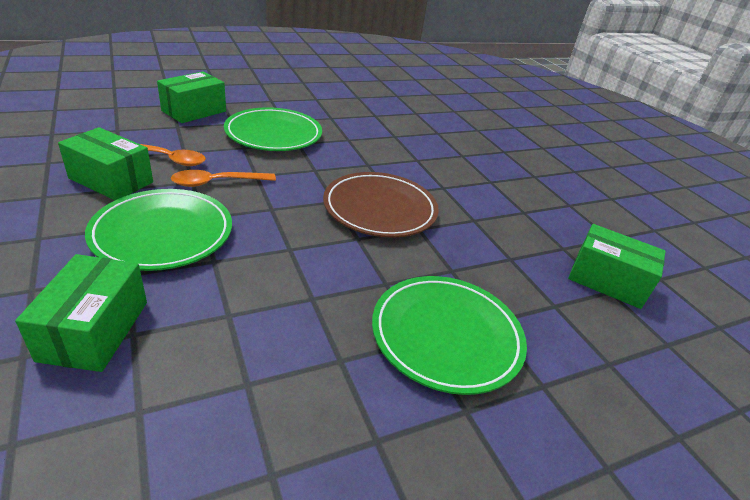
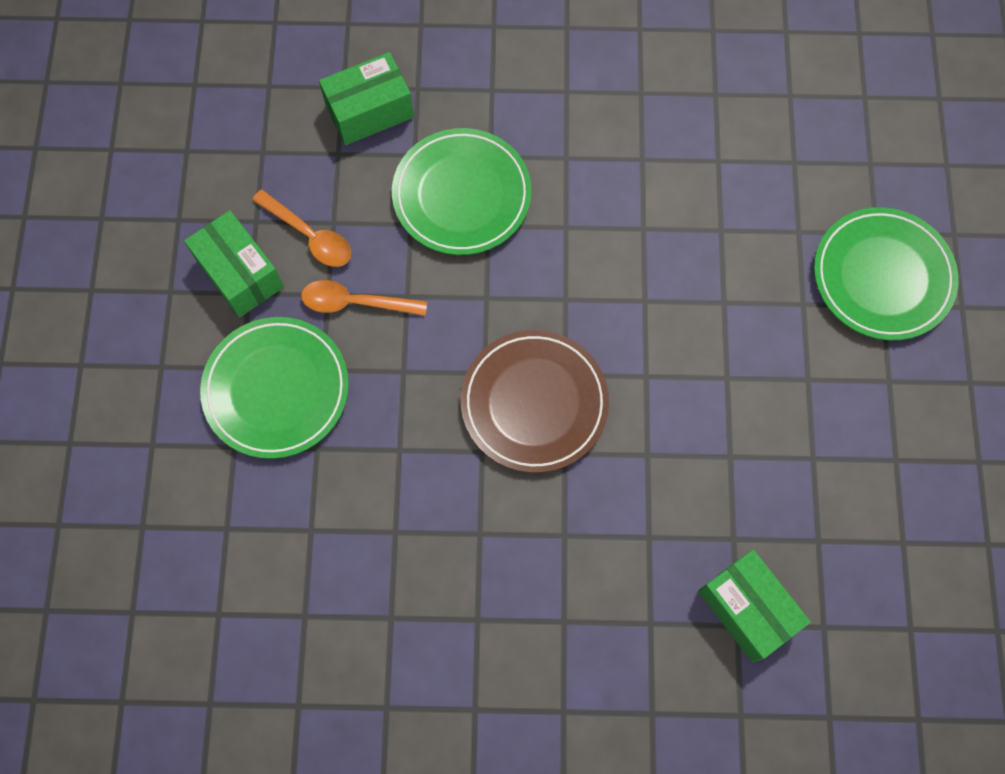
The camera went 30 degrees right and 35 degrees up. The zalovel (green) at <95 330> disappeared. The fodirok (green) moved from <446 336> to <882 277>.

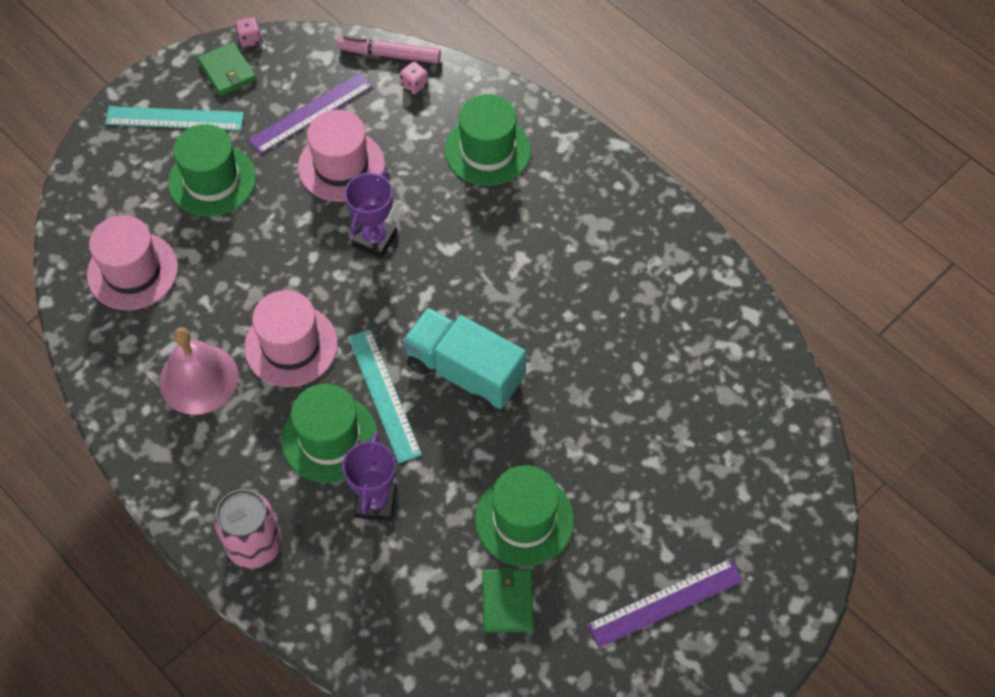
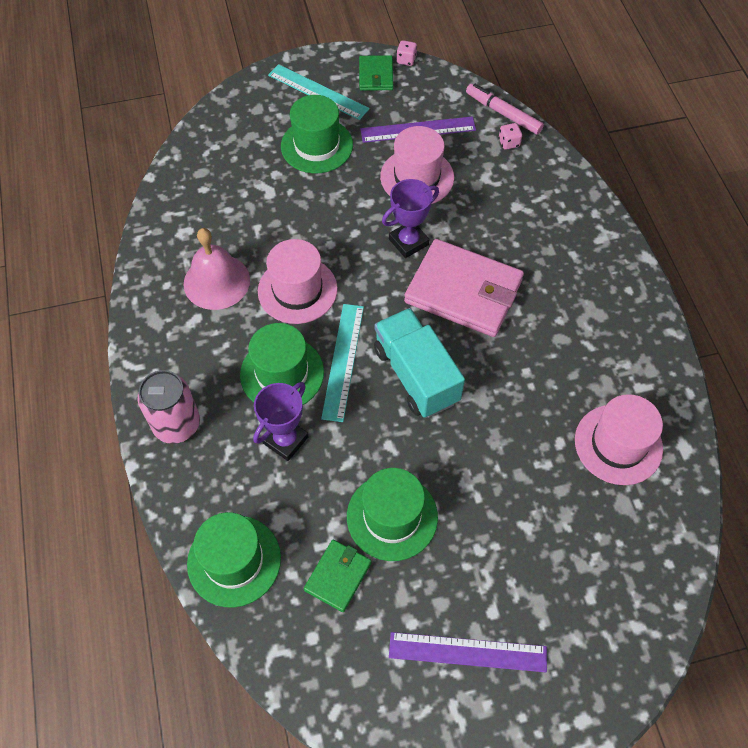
The camera went 30 degrees right and 0 degrees up. The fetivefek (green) moved from <487 150> to <234 560>. The fetivefek (pink) moved from <132 271> to <618 444>. The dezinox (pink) at <463 291> appeared.

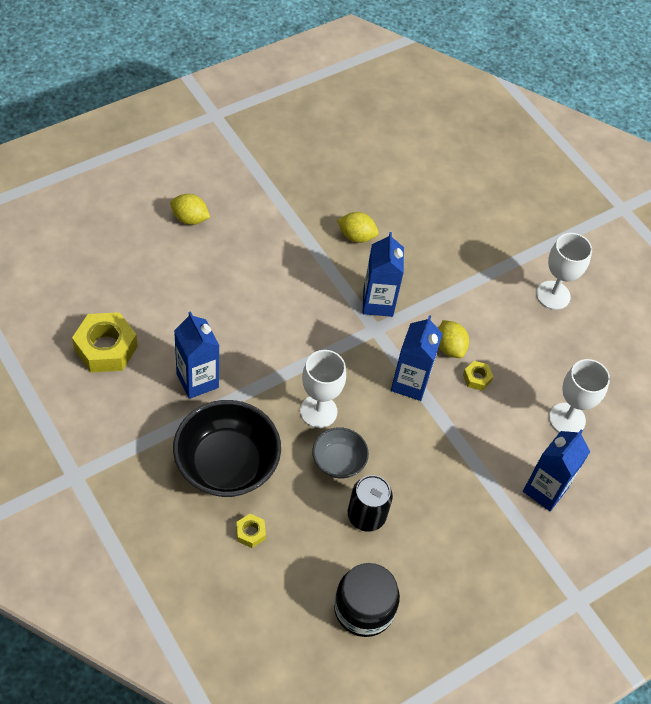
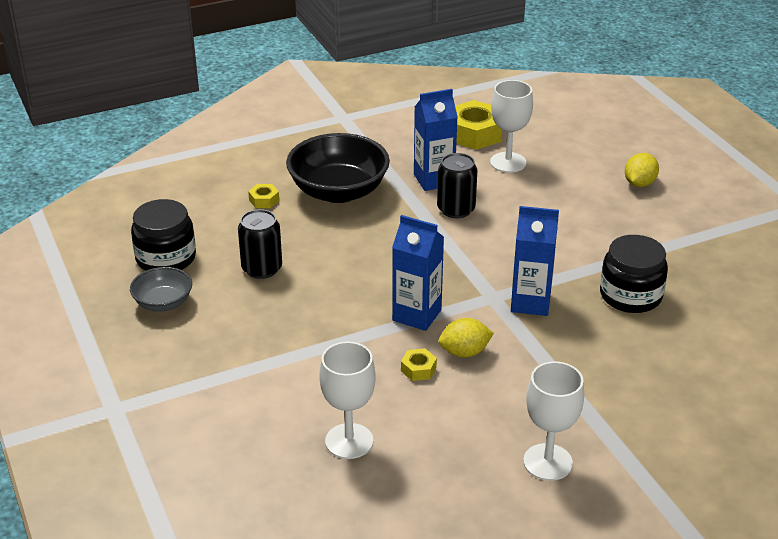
The camera went 105 degrees right and 20 degrees down. The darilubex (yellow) at <356 236> was replaced by the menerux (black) at <630 295>. The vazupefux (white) moved from <318 411> to <508 162>. The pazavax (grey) moved from <338 461> to <163 303>. The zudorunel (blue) at <545 490> disappeared. The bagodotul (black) at <456 209> appeared.

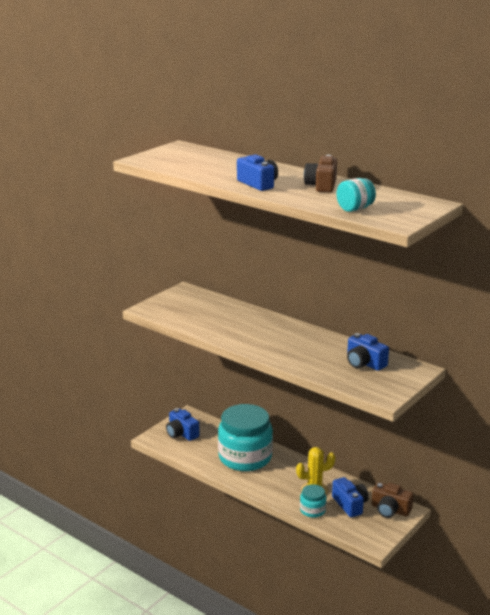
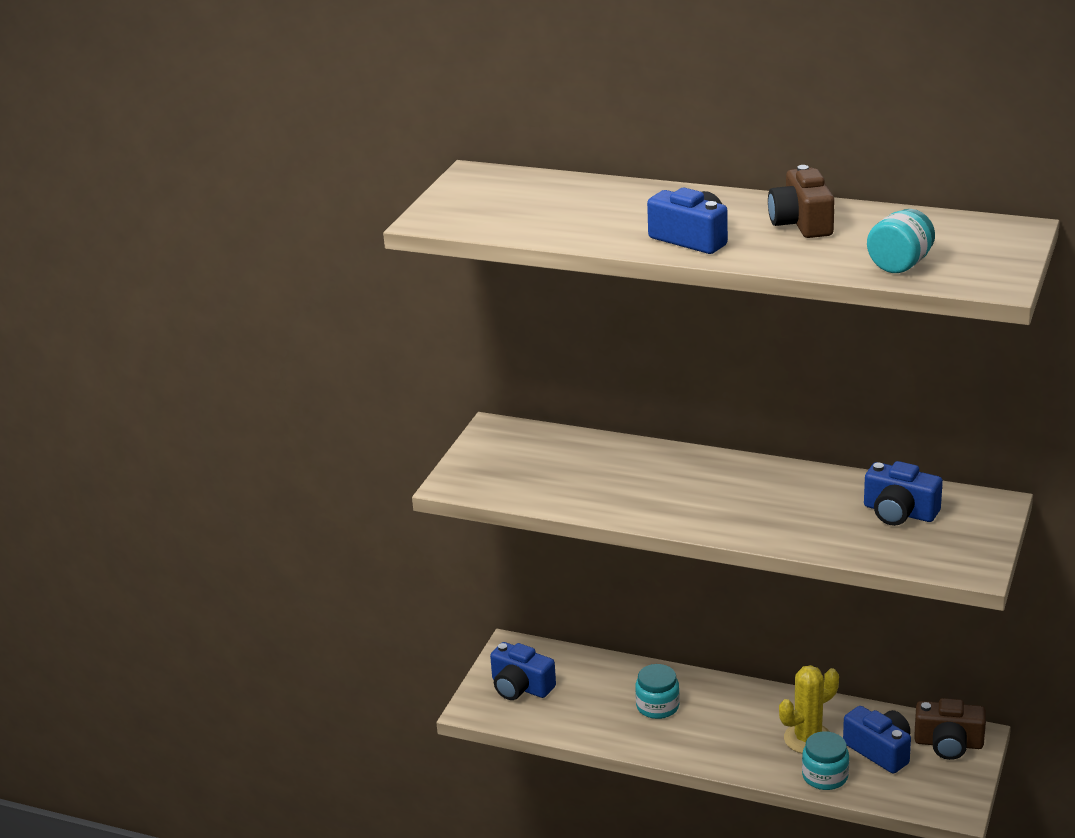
The camera went 15 degrees left and 5 degrees up. The menerux (turquoise) at <245 457> changed to 0.45 times the size.

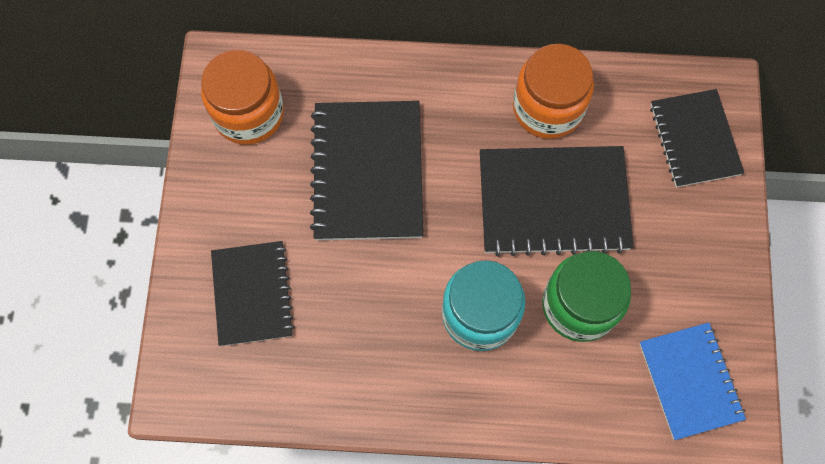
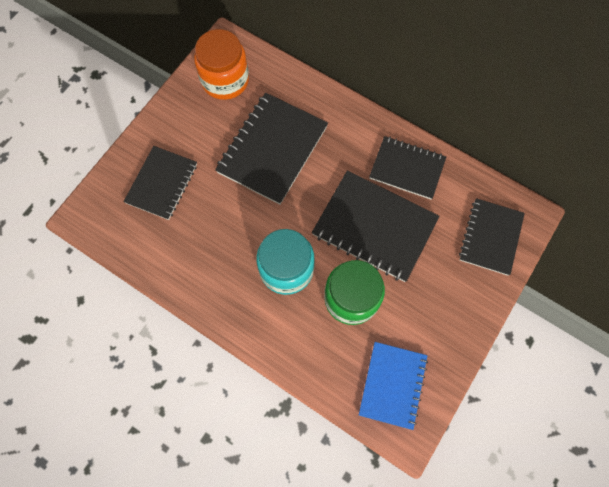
The camera went 30 degrees right and 0 degrees up. The menerux (orange) at <547 108> was replaced by the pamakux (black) at <407 168>.

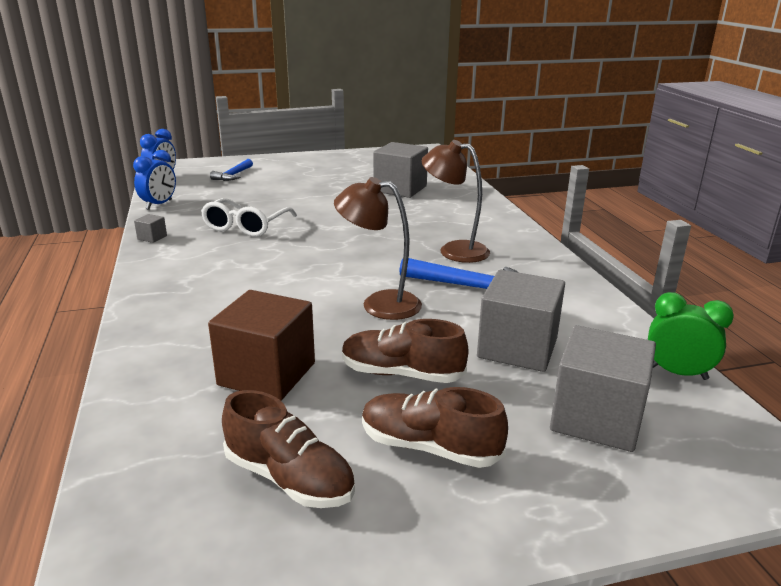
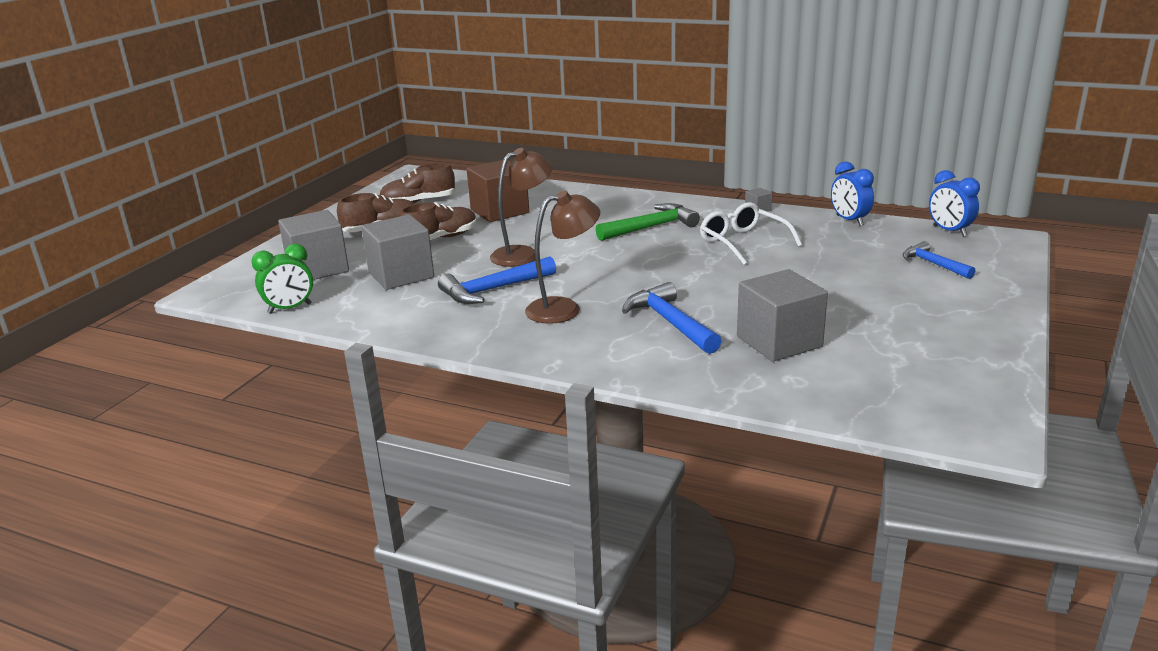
The camera went 130 degrees right and 0 degrees up. The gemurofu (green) at <651 227> appeared. The gemurofu (blue) at <670 322> appeared.

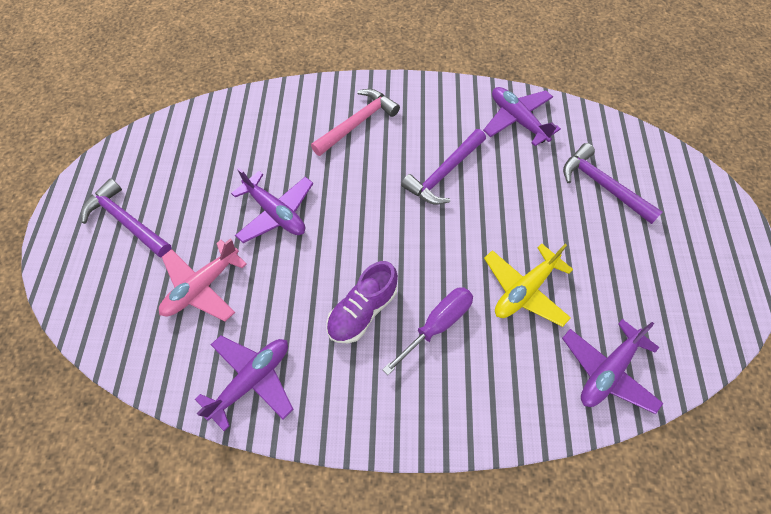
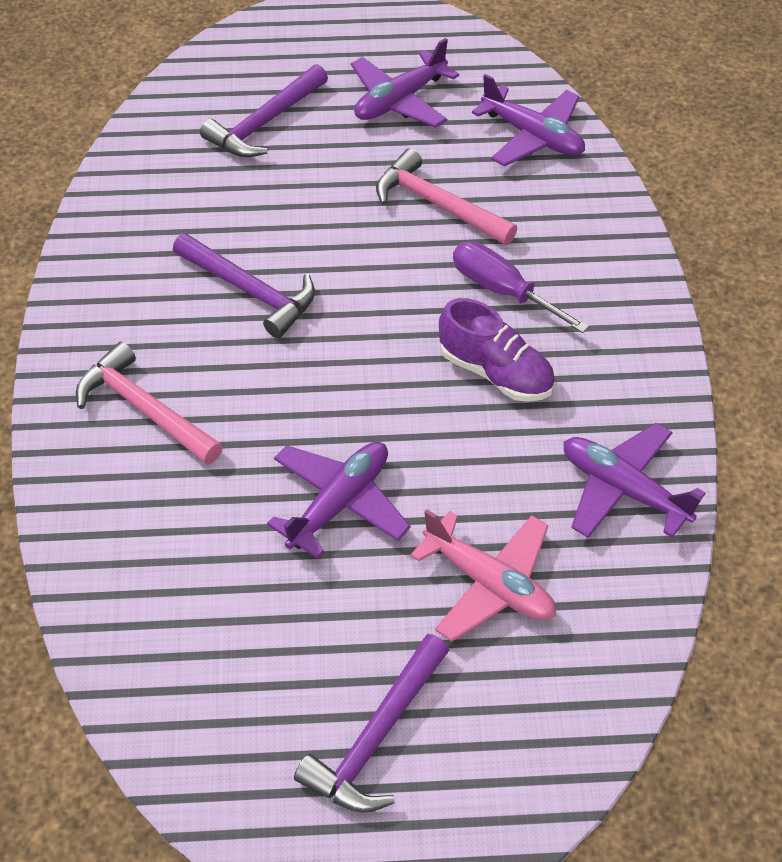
The camera went 95 degrees left and 10 degrees down. The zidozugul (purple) moved from <517 120> to <399 101>. The zidozugul (yellow) at <524 290> was replaced by the gemurofu (pink) at <437 205>.

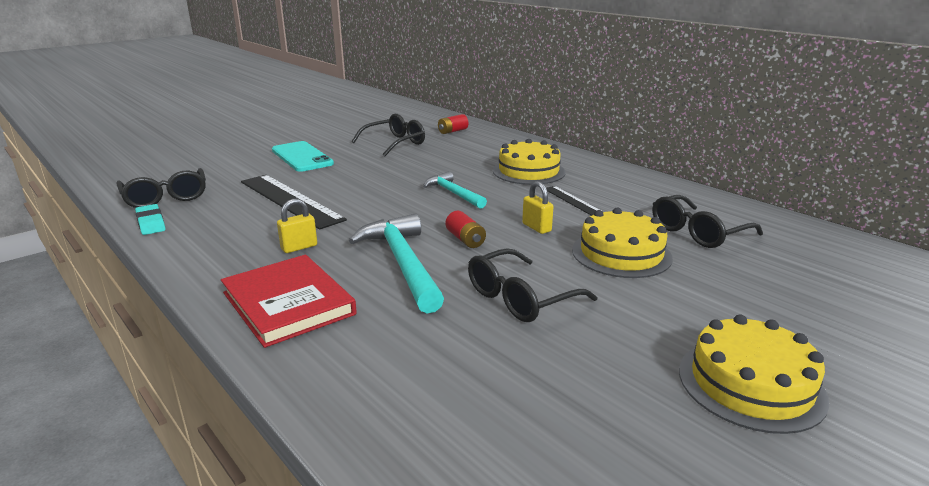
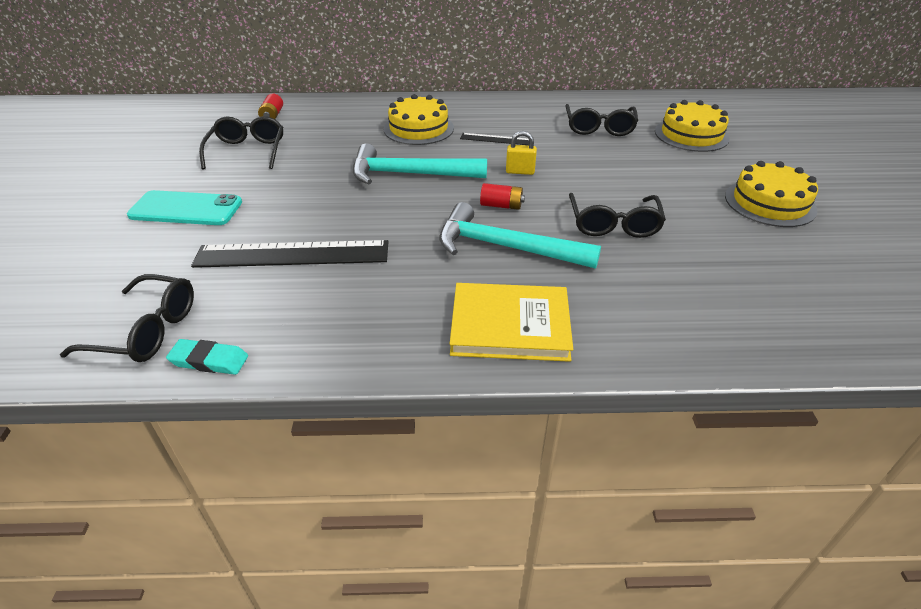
The camera went 50 degrees left and 15 degrees up. The gemurofu (turquoise) at <453 193> changed to 1.63 times the size. The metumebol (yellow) at <299 247> disappeared. The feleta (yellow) moved from <621 253> to <691 135>. The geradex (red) at <288 303> became the geradex (yellow) at <510 325>.

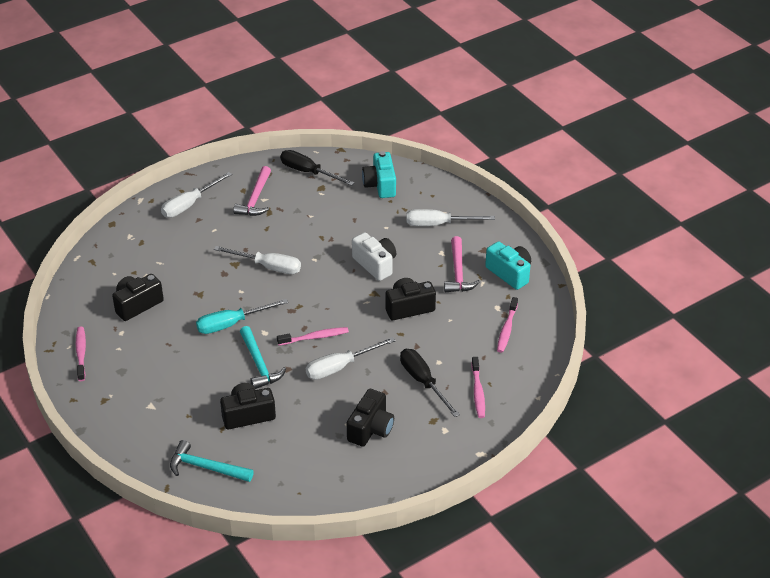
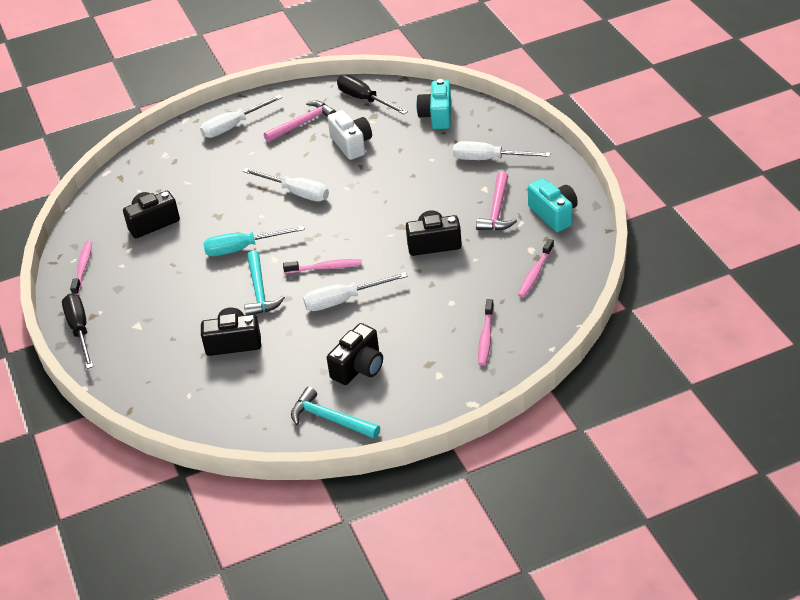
The camera went 15 degrees right and 0 degrees up. The gemurofu (pink) at <255 198> turned 150 degrees counterclockwise. The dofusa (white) moved from <375 264> to <351 144>. The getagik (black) moved from <423 382> to <80 330>. The gemurofu (turquoise) moved from <206 467> to <330 419>.

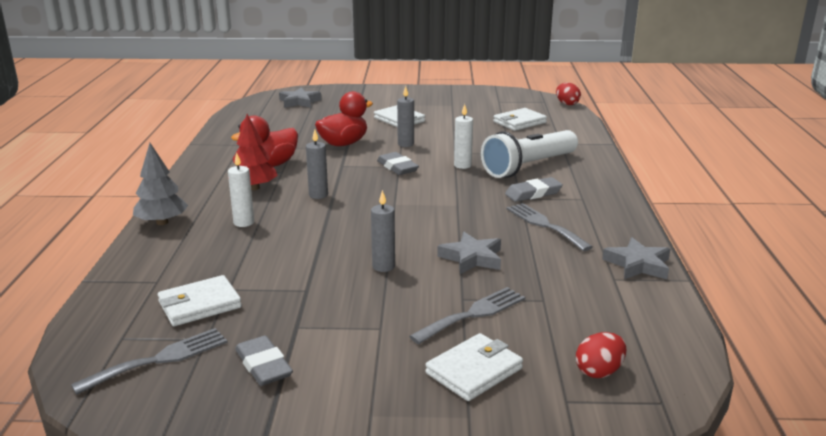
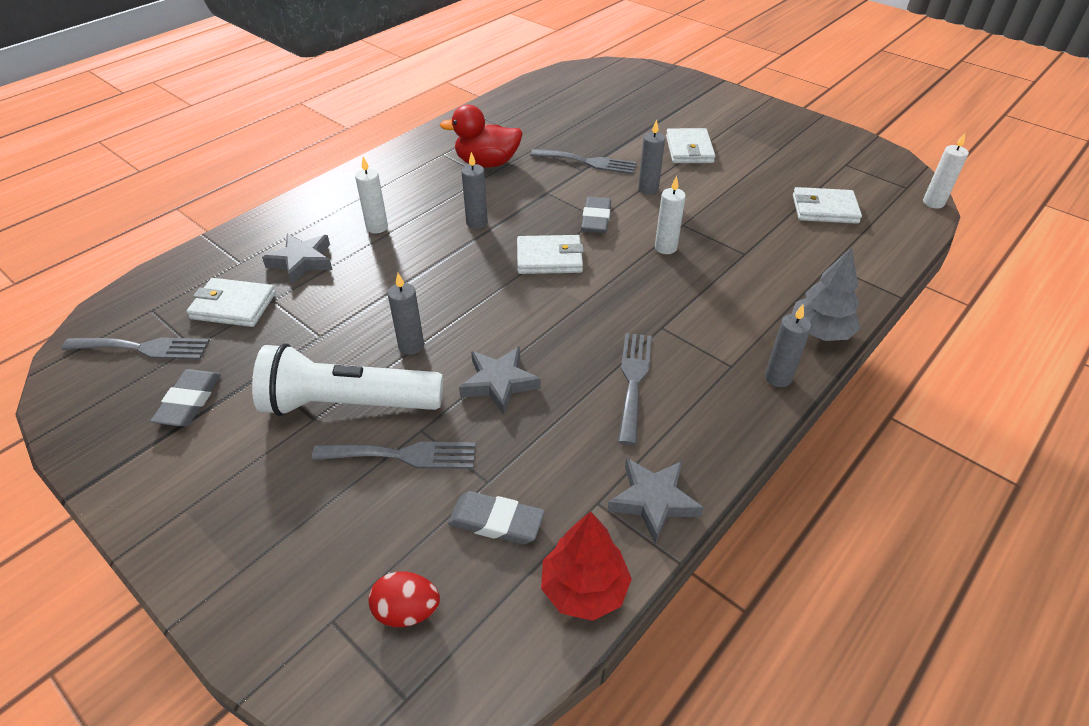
The camera went 40 degrees right and 20 degrees up. The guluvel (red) at <567 104> was replaced by the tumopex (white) at <933 203>. The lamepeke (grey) moved from <299 102> to <302 261>. The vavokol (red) at <343 144> was replaced by the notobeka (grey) at <588 162>. The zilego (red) moved from <254 188> to <584 589>. The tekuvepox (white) moved from <528 167> to <348 403>. The zilego (grey) moved from <162 222> to <820 332>. The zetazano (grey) moved from <533 193> to <496 521>. The dezinox (white) moved from <474 371> to <549 258>. The tumopex (grey) at <778 378> appeared.

